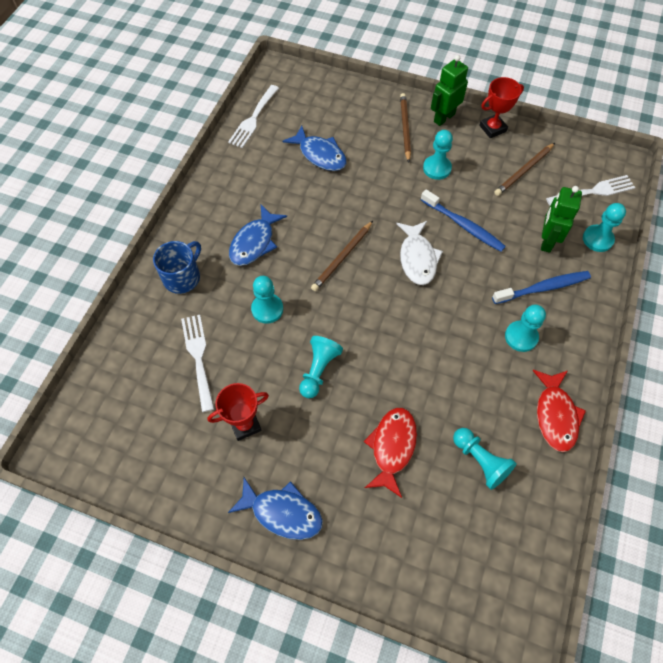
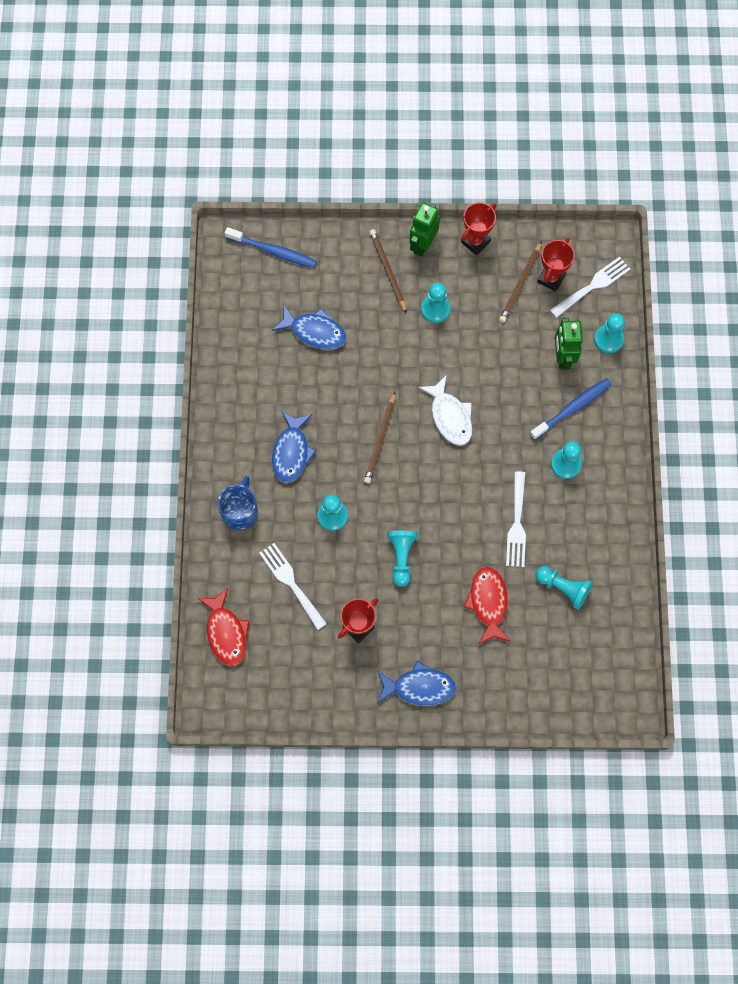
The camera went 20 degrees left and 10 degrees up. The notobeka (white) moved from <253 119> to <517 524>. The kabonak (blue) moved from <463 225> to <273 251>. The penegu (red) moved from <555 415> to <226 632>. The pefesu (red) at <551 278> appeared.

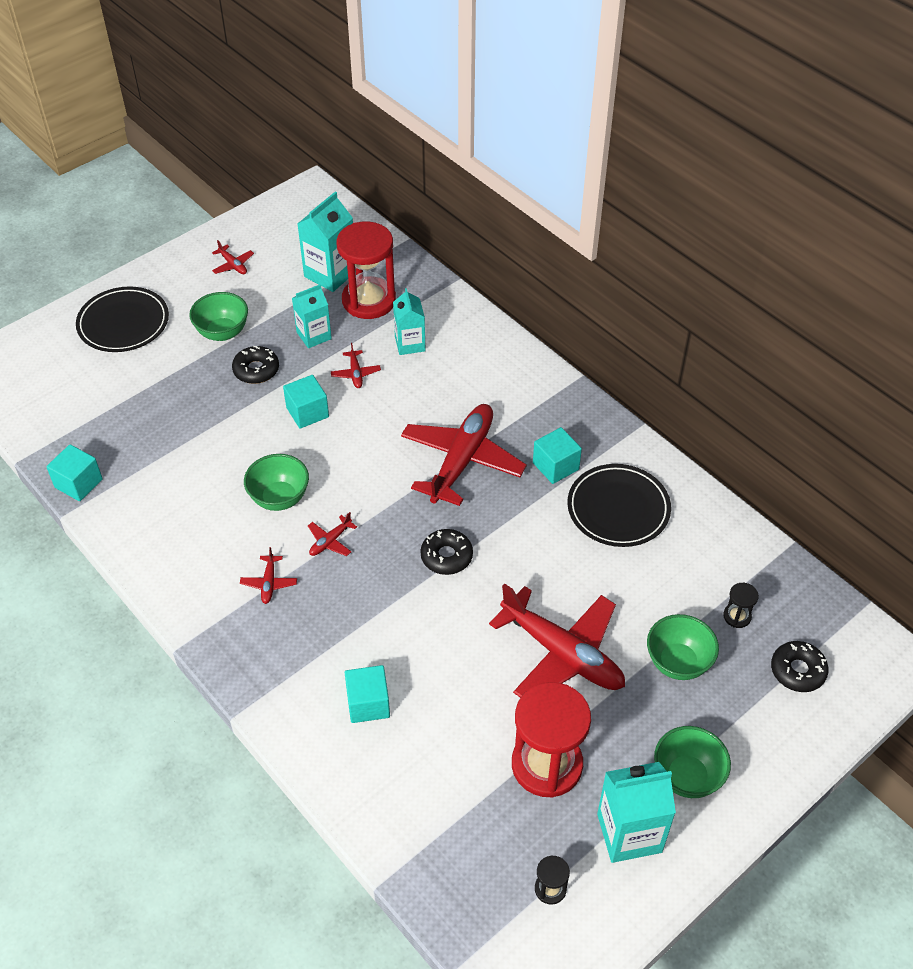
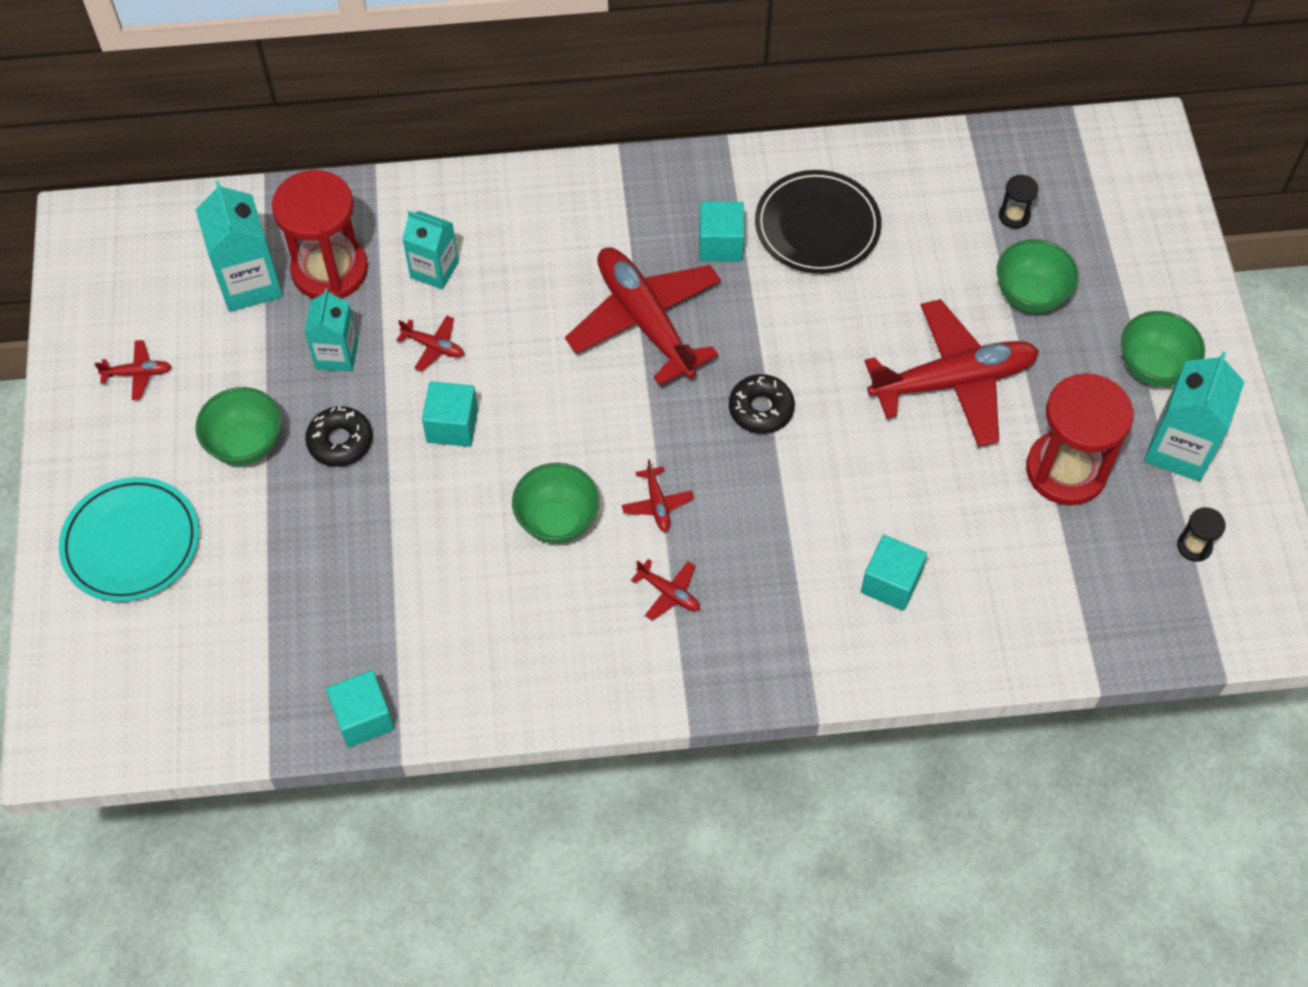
The camera went 55 degrees left and 10 degrees up. The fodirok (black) at <123 323> became the fodirok (turquoise) at <131 543>. The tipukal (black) at <797 671> disappeared.

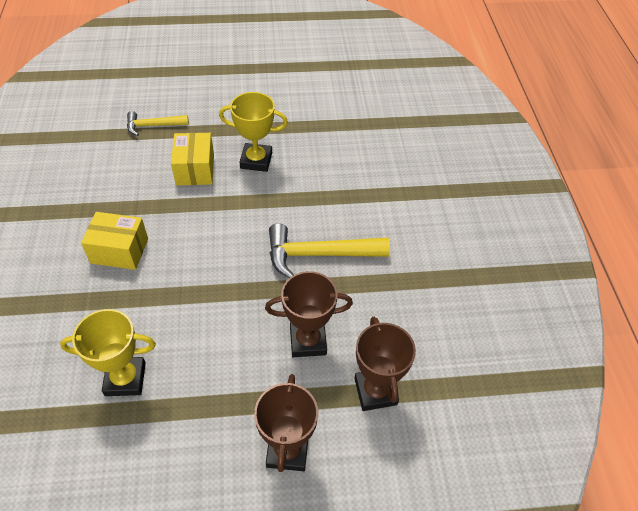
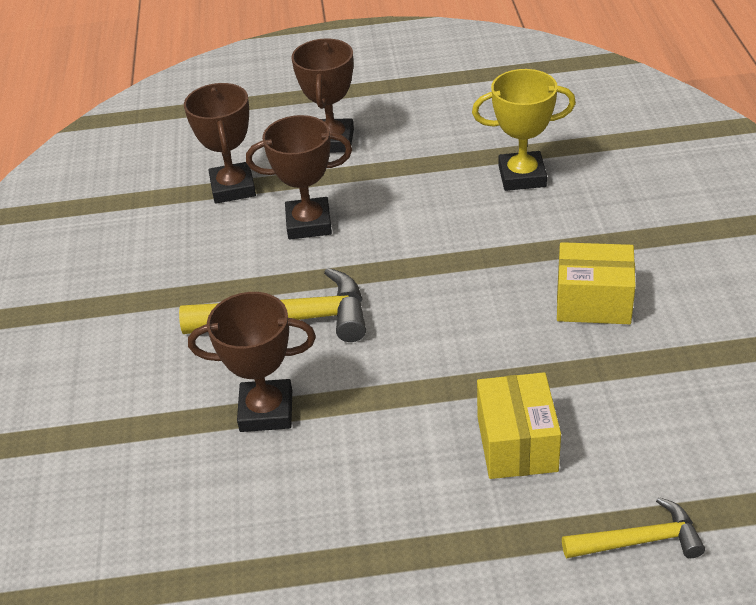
The camera went 175 degrees left and 10 degrees down. The pefesu (yellow) at <256 160> disappeared. The pefesu (brown) at <266 411> appeared.

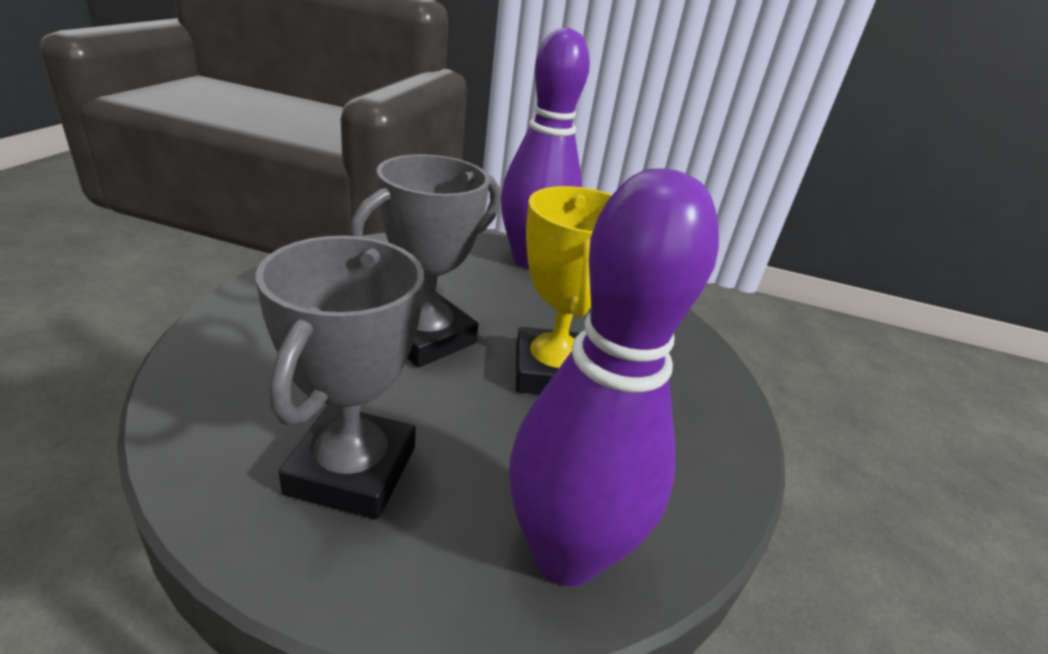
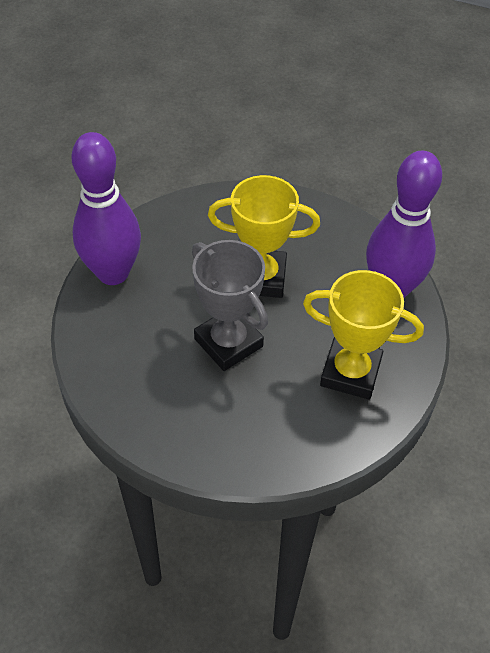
The camera went 80 degrees left and 20 degrees up. The pefesu (grey) at <352 470> became the pefesu (yellow) at <350 372>.

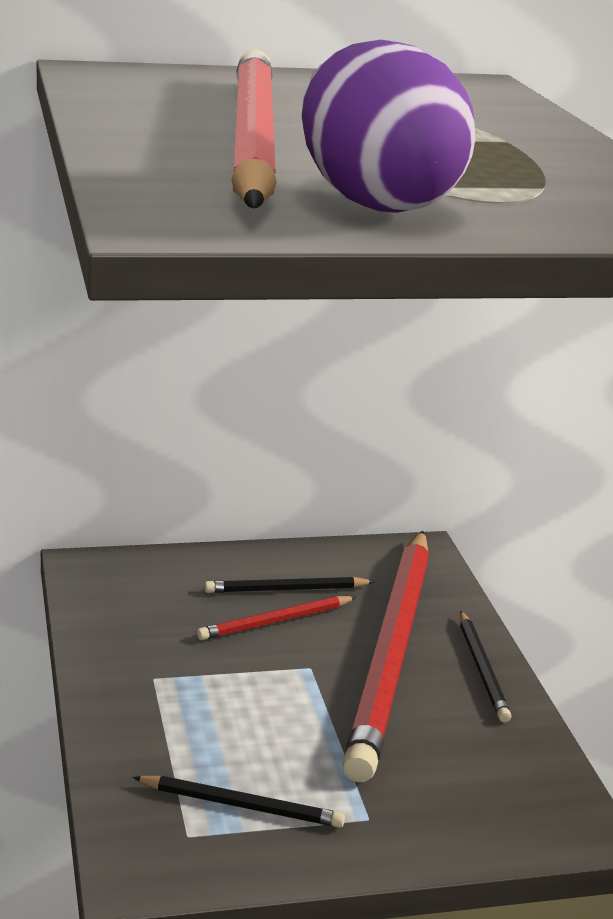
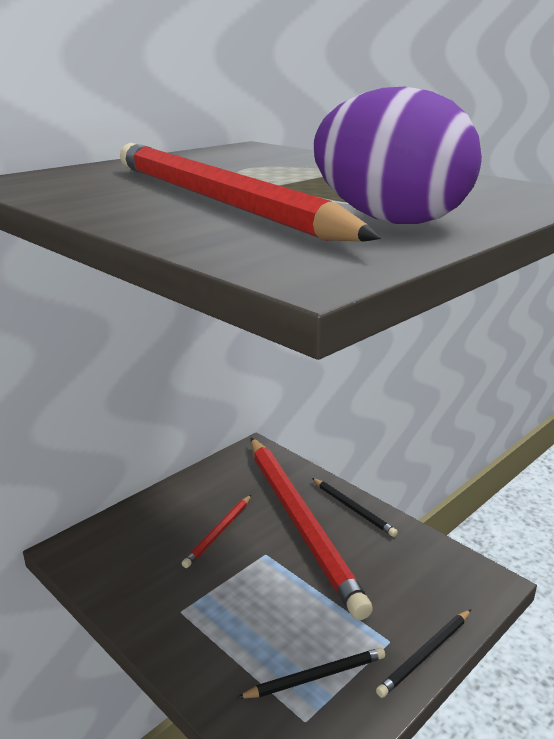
The camera went 30 degrees left and 0 degrees up. The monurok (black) moved from <286 589> to <425 654>.

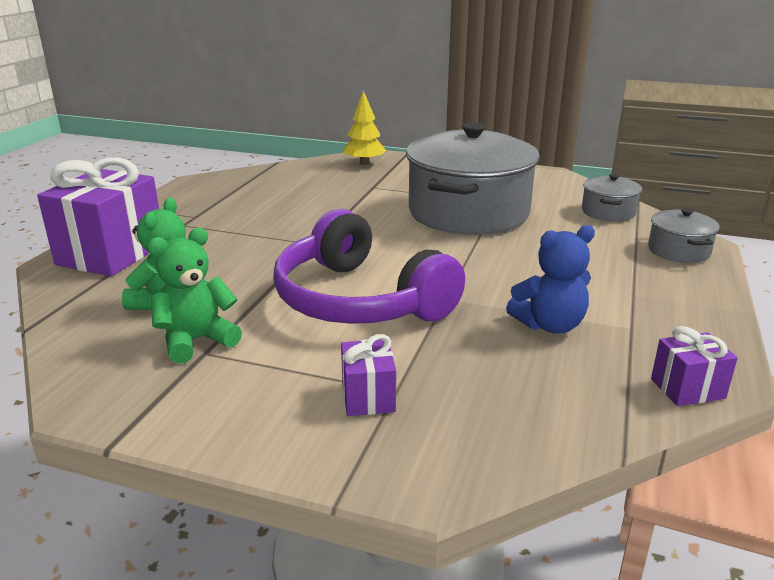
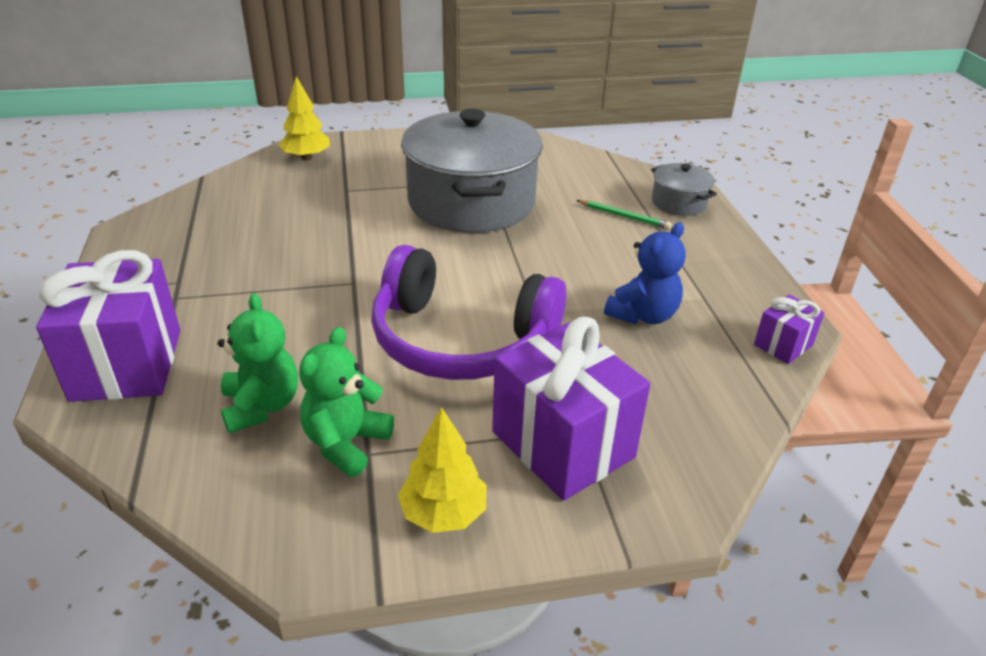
The camera went 30 degrees left and 10 degrees up. The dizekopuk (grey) at <608 212> disappeared. The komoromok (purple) at <368 397> changed to 2.07 times the size. The monurok (green) at <624 216> appeared. The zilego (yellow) at <443 513> appeared.

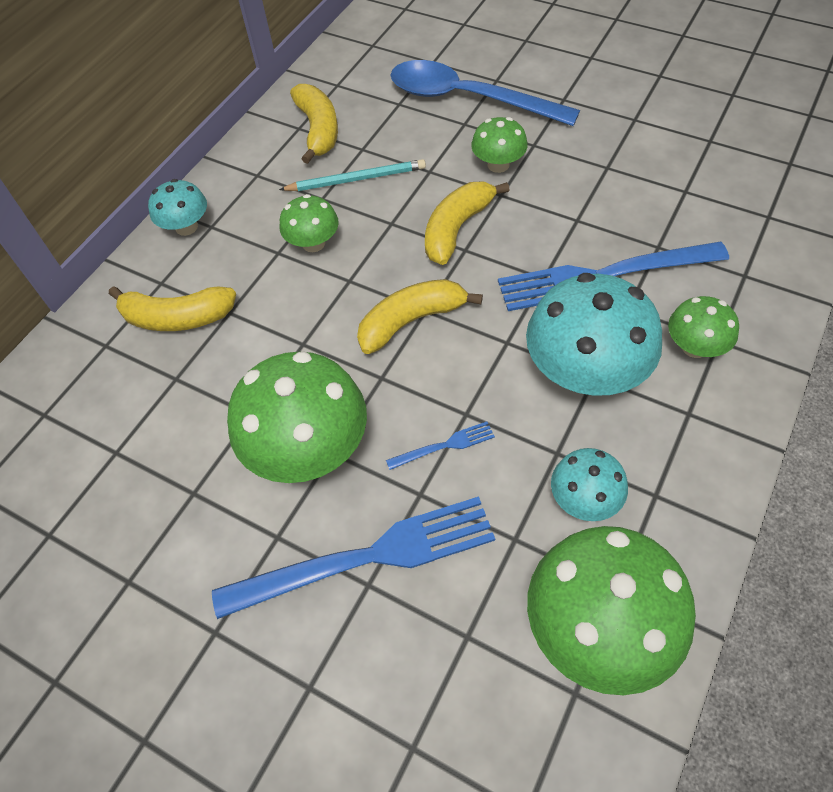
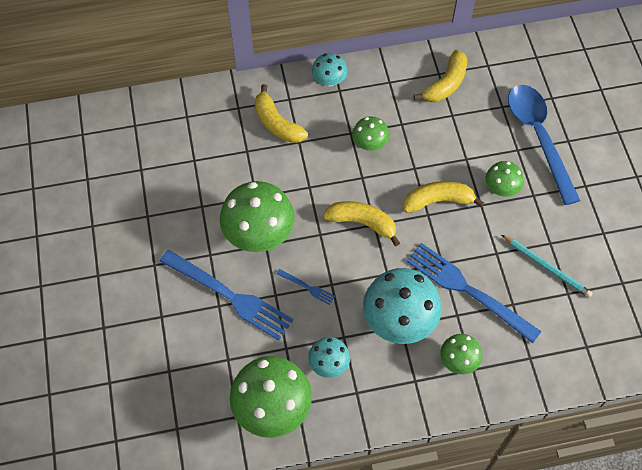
The camera went 45 degrees right and 5 degrees up. The monurok (turquoise) moved from <356 179> to <547 267>.

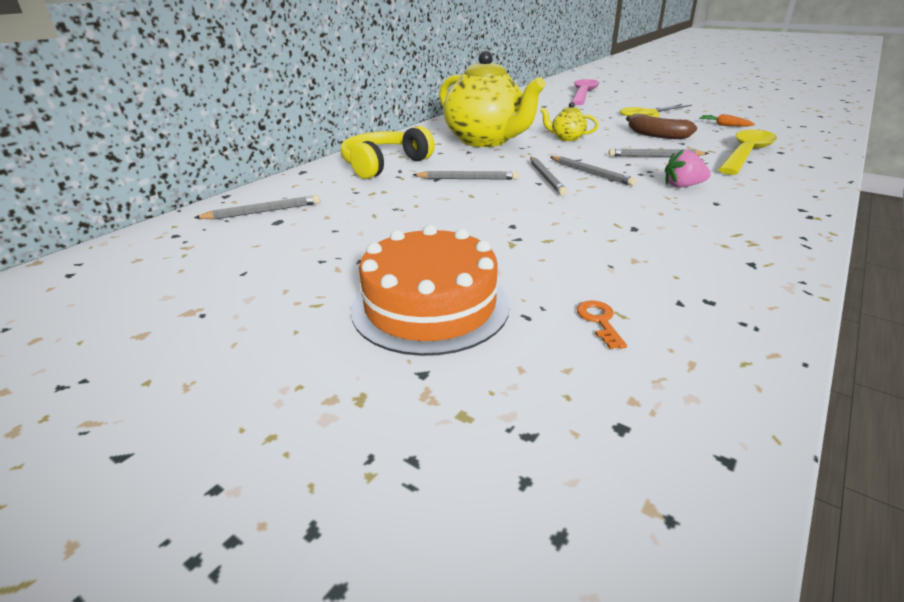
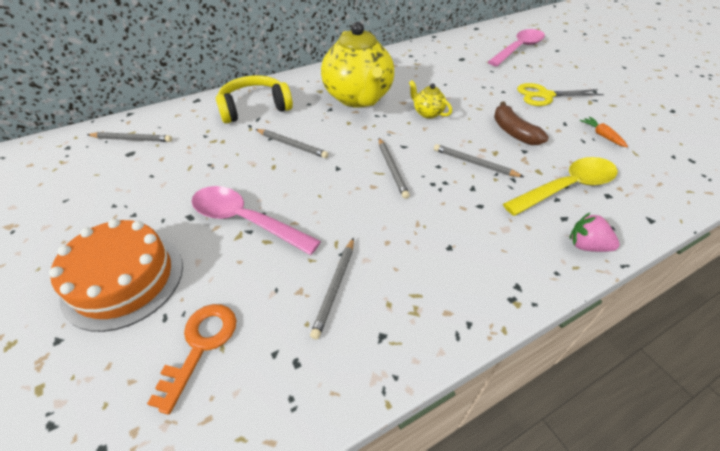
The camera went 25 degrees right and 15 degrees up. The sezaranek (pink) moved from <682 186> to <586 246>. The monurok (grey) moved from <546 178> to <335 288>. The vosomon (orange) at <599 321> changed to 1.82 times the size. The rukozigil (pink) at <245 220> appeared.

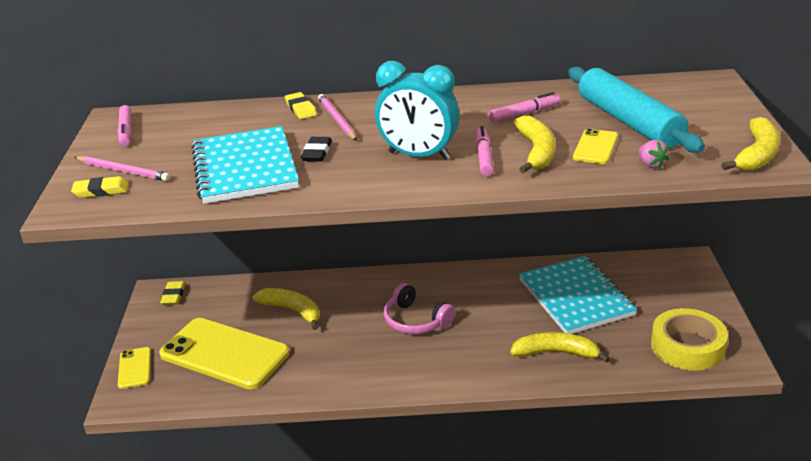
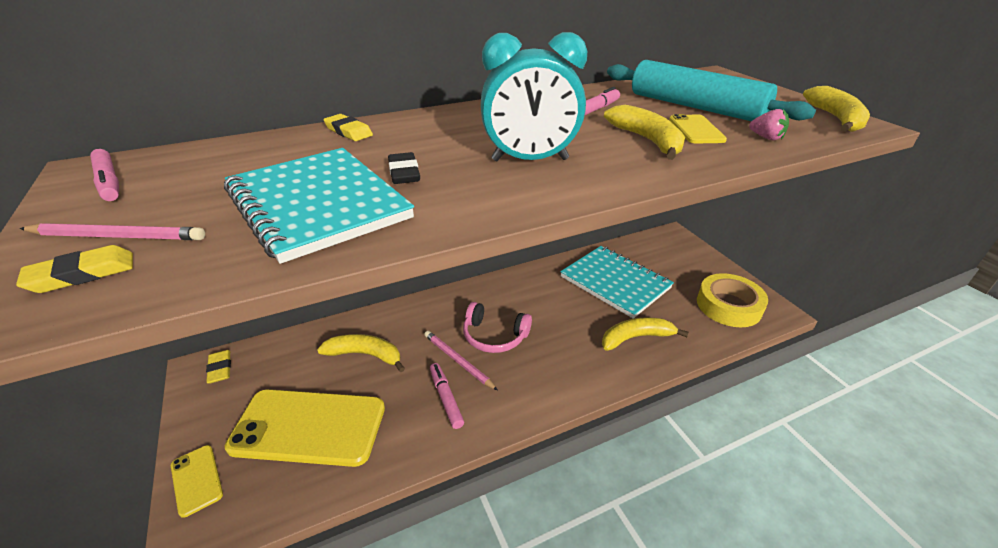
The camera went 25 degrees left and 5 degrees up. The monurok (pink) moved from <337 120> to <458 361>. The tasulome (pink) moved from <484 157> to <446 398>.

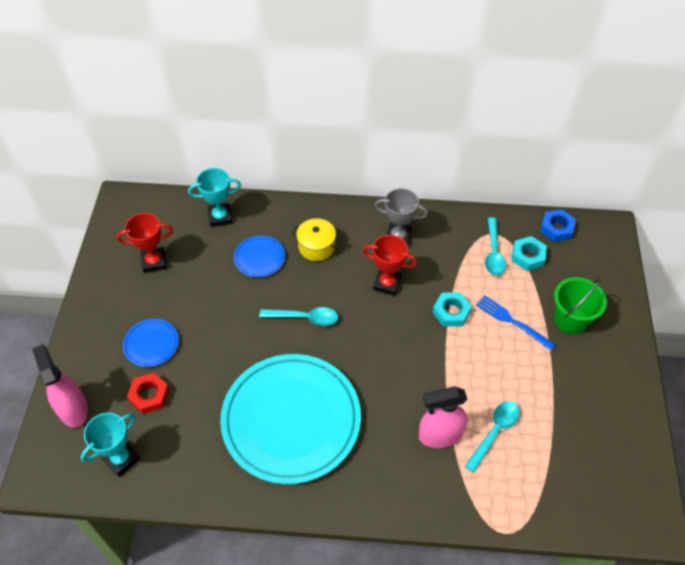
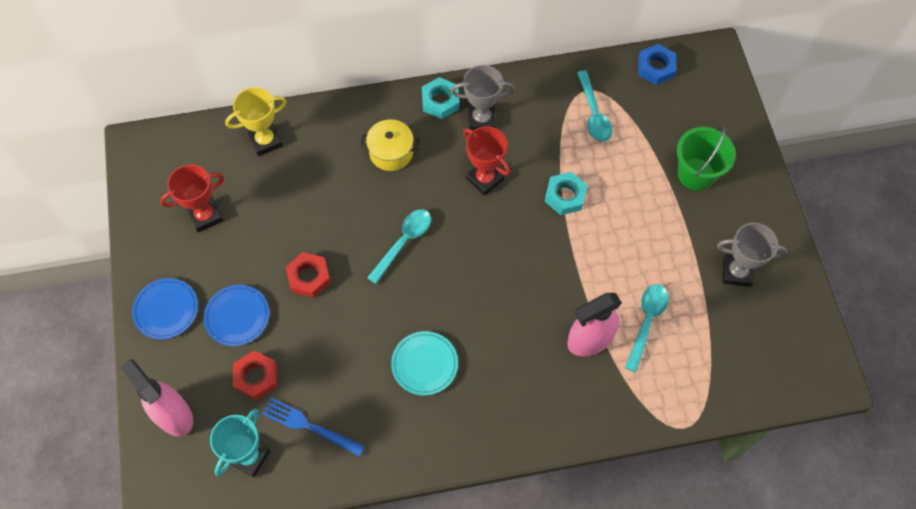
The camera went 15 degrees left and 10 degrees up. The pefesu (turquoise) at <220 217> became the pefesu (yellow) at <265 141>. The pefesu (red) at <387 284> turned 45 degrees clockwise. The fodirok (blue) moved from <259 258> to <166 310>. The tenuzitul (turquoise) moved from <528 256> to <440 101>. The notobeka (blue) moved from <511 321> to <308 426>. The rukozigil (turquoise) at <304 318> turned 45 degrees counterclockwise. The fodirok (turquoise) at <291 420> changed to 0.42 times the size. The pefesu (grey) at <736 272> appeared. The tenuzitul (red) at <309 277> appeared.

